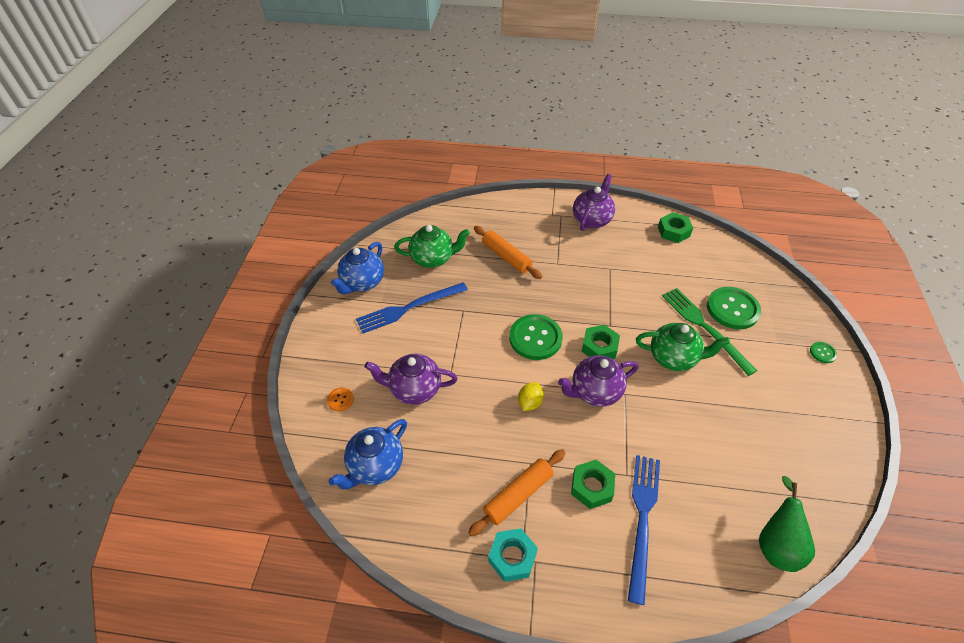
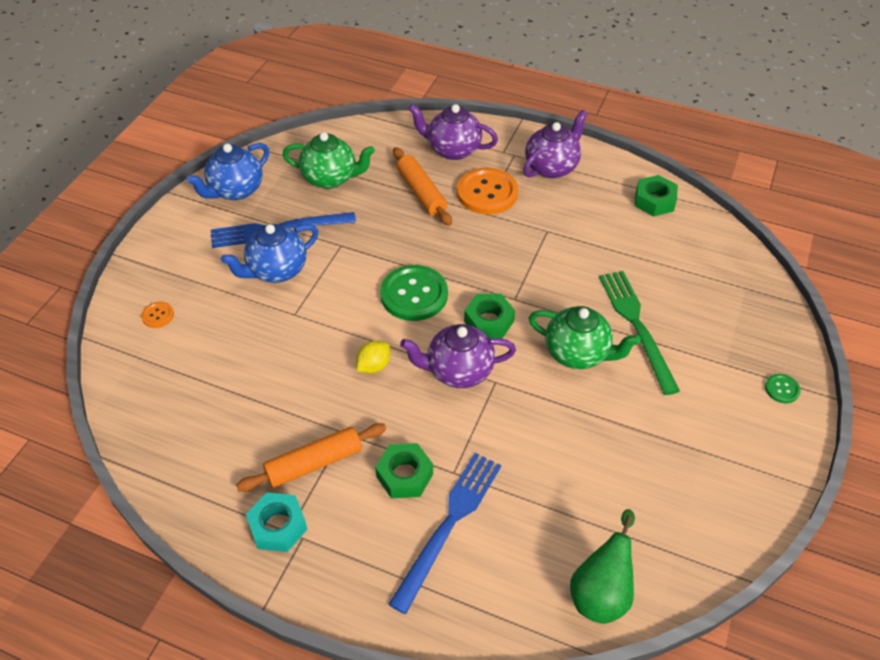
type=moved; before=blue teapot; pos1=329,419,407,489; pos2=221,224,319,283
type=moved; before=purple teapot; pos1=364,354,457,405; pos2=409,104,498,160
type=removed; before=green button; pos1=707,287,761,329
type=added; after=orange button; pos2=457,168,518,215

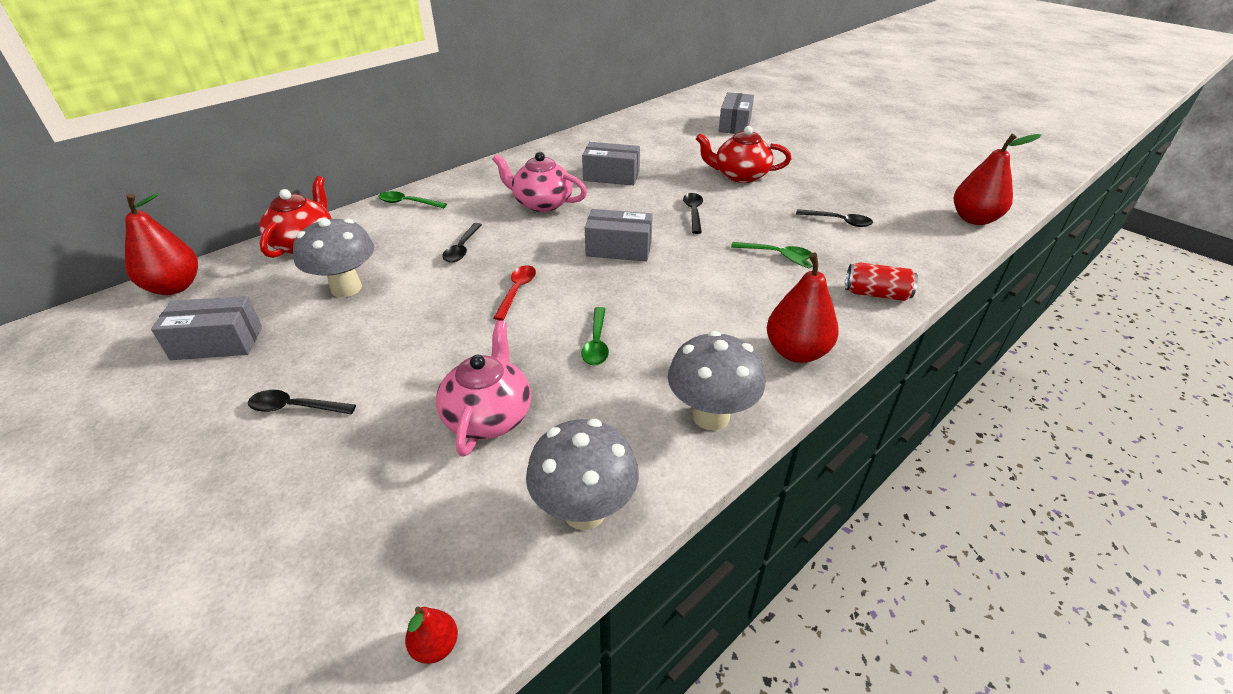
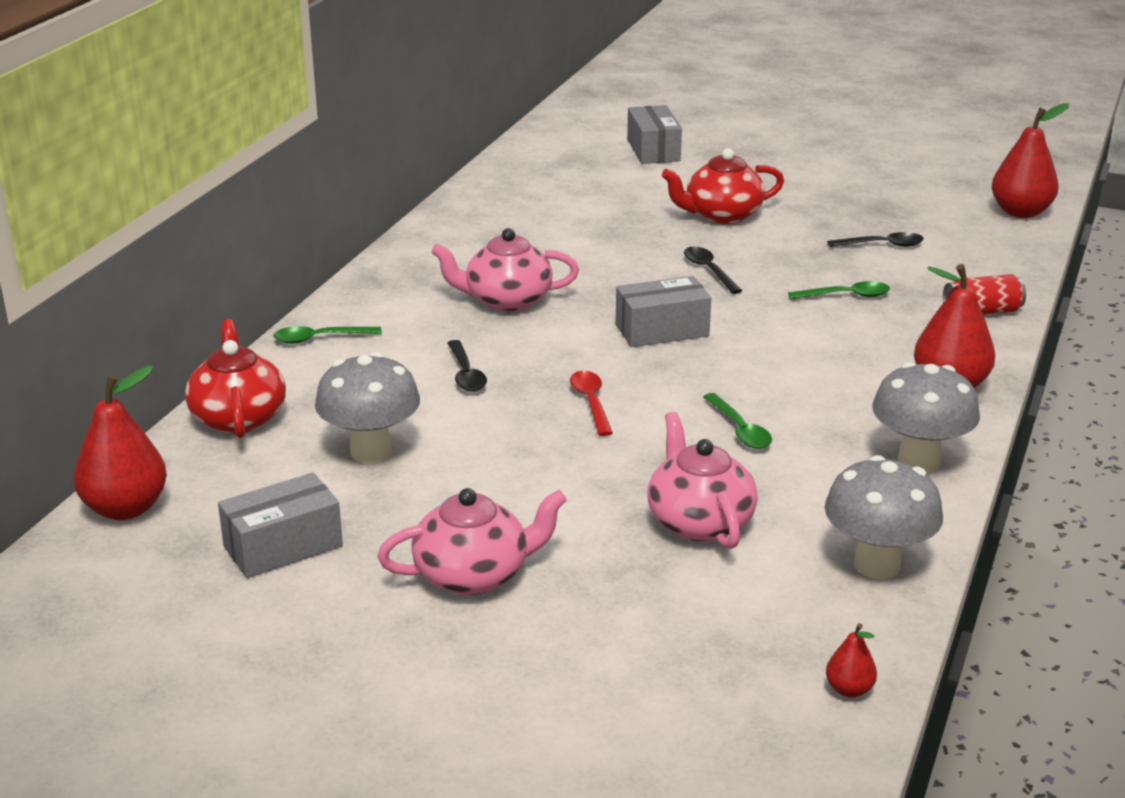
type=replaced; before=black spoon; after=pink teapot; pos1=248,390,356,415; pos2=377,488,567,595
type=removed; before=grey box; pos1=582,142,640,185

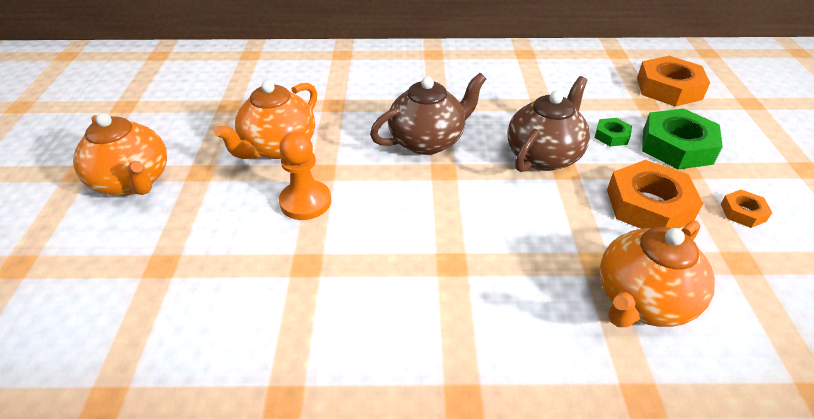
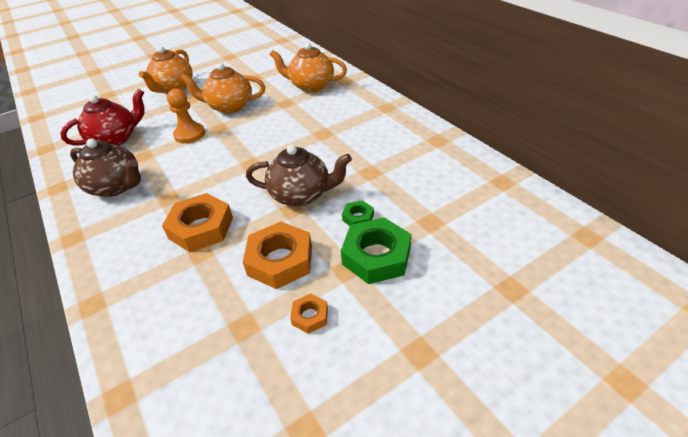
type=moved; before=brown teapot; pos1=370,73,486,155; pos2=70,139,141,197
type=moved; before=orange teapot; pos1=600,220,715,327; pos2=270,43,347,92
type=moved; before=orange nut; pos1=637,56,710,107; pos2=162,193,233,252
type=added; after=red teapot; pos2=60,89,145,146

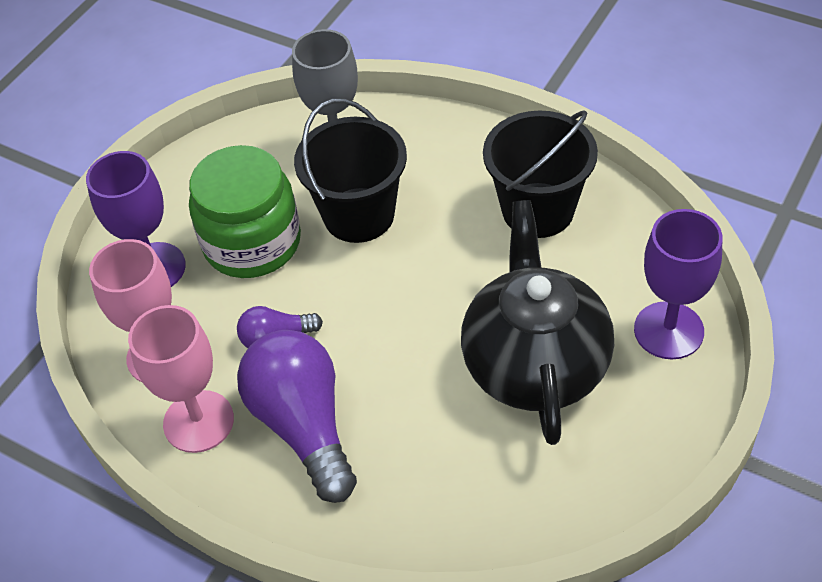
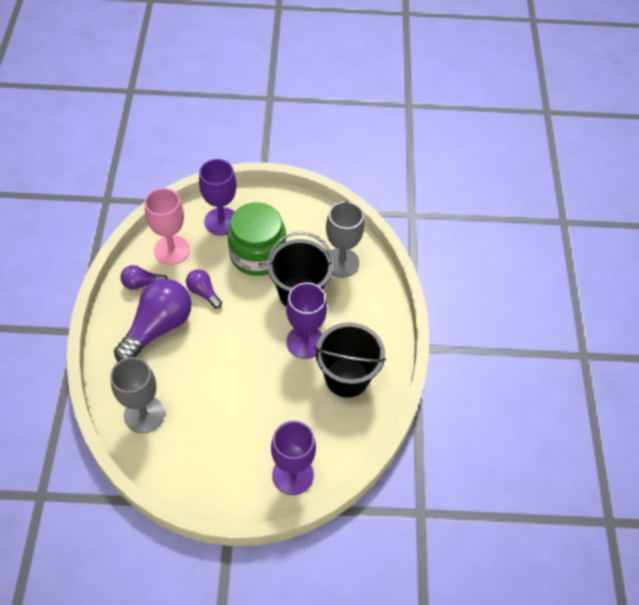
type=replaced; before=pink goblet; after=purple light bulb; pos1=128,305,234,453; pos2=120,265,168,290
type=removed; before=black teapot; pos1=461,200,614,445
type=added; after=grey goblet; pos2=110,357,165,433
type=added; after=purple goblet; pos2=286,282,327,359

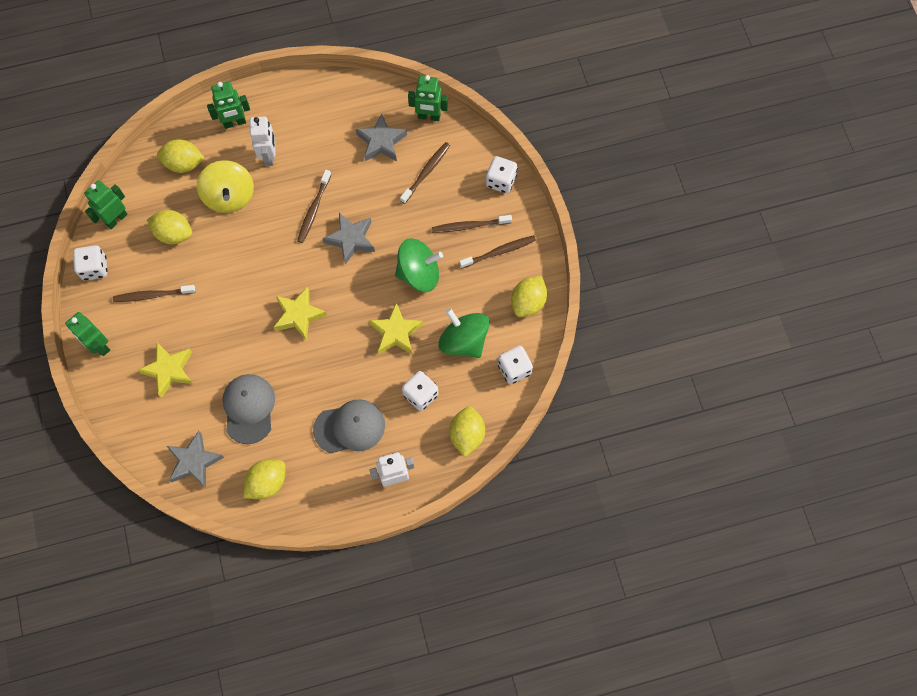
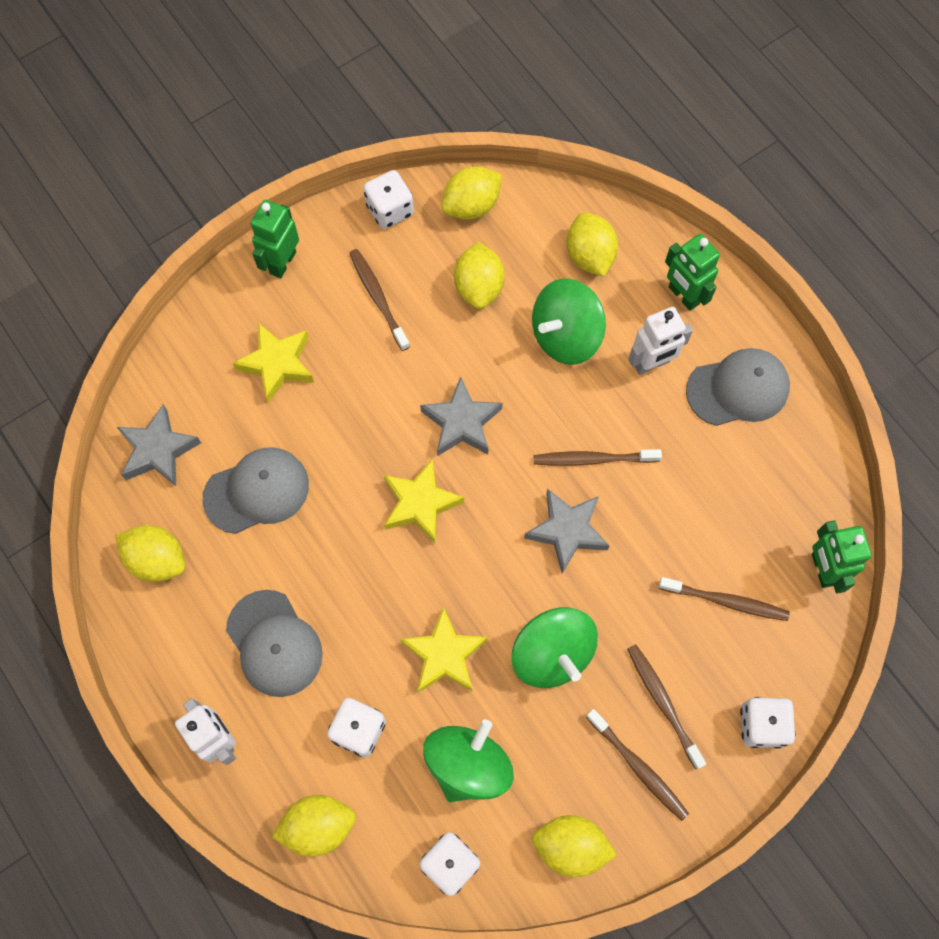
type=replaced; before=green robot; after=yellow lemon; pos1=84,180,128,229; pos2=442,166,502,220
type=recoloured; before=yellow spinning top; after=green spinning top; pos1=197,160,254,213; pos2=532,279,606,365
type=moved; before=grey star; pos1=356,113,407,161; pos2=420,376,502,456
type=added; after=grey cap; pos2=686,348,790,426

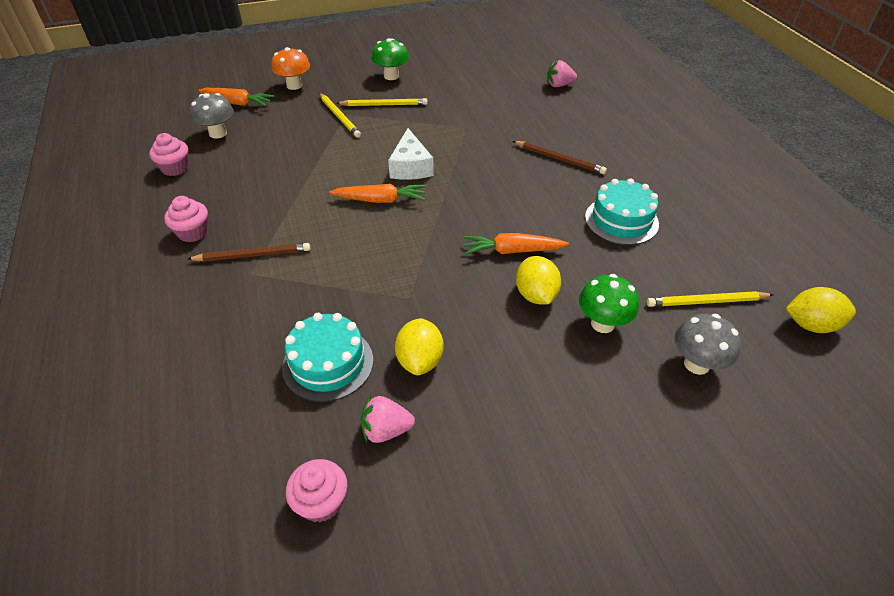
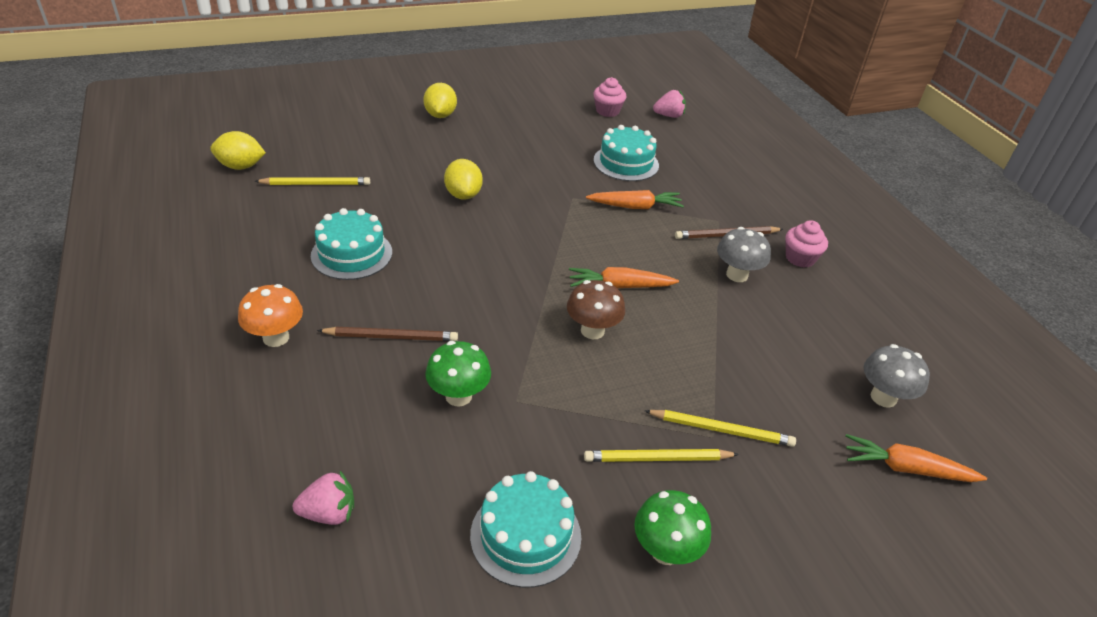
type=removed; before=pink cupcake; pos1=149,133,189,176
type=moved; before=orange mushroom; pos1=271,47,310,90; pos2=238,284,303,347
type=turned; before=yellow pencil; pos1=319,93,361,138; pos2=645,410,796,447; turn=135
type=moved; before=pink strawberry; pos1=361,396,415,443; pos2=653,90,686,118
type=replaced; before=white cheese; after=brown mushroom; pos1=388,128,434,180; pos2=567,280,625,339
type=moved; before=yellow lemon; pos1=395,318,444,375; pos2=423,83,457,118
type=moved; before=orange carrot; pos1=463,233,569,255; pos2=586,190,684,209
type=turned; before=brown pencil; pos1=513,141,607,174; pos2=317,327,458,341; turn=150
type=moved; before=green mushroom; pos1=579,274,639,333; pos2=425,341,491,407
type=moved; before=grey mushroom; pos1=675,314,741,375; pos2=717,227,771,282
type=added; after=turquoise cake; pos2=470,471,581,588

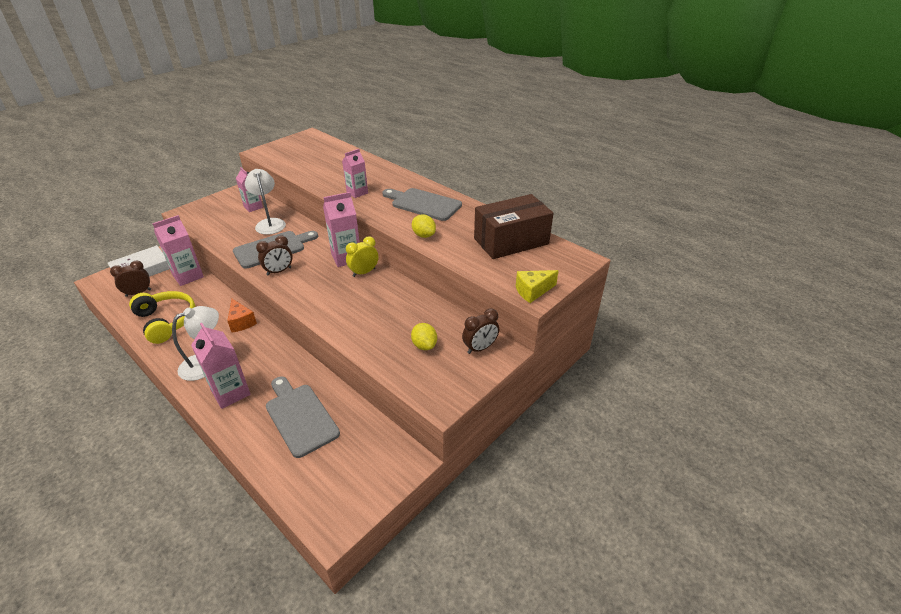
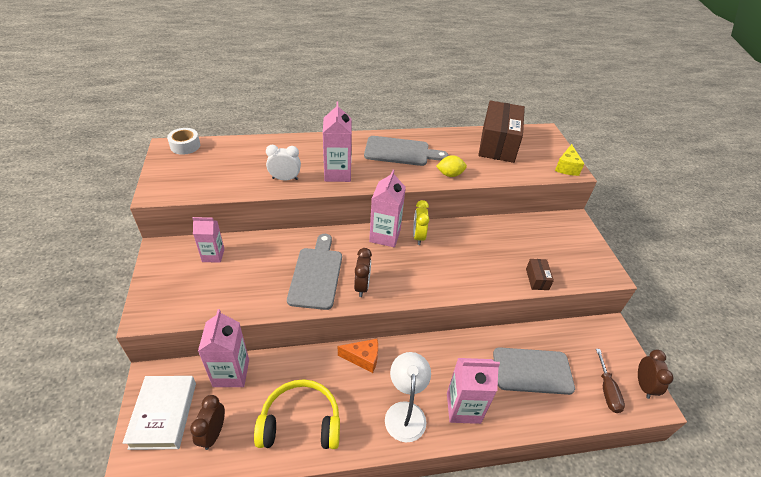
type=removed; before=white lamp; pos1=245,169,286,235
type=resized; before=pink carton; pos1=342,149,368,198; pos2=323,101,352,182; scale=1.52
type=turned; before=grey cutting board; pos1=382,188,462,221; pos2=364,136,448,166; turn=-150
type=removed; before=yellow lemon; pos1=411,323,437,350
type=moved; before=brown clock; pos1=462,309,499,354; pos2=638,350,673,399
type=added; after=white tape; pos2=167,128,200,155
type=added; after=white clock; pos2=266,145,301,180
type=added; after=brown box; pos2=526,259,554,290
type=added; after=brown screwdriver; pos2=596,349,625,413

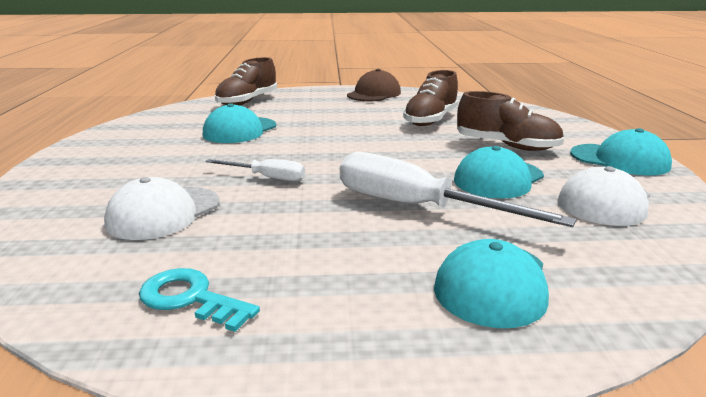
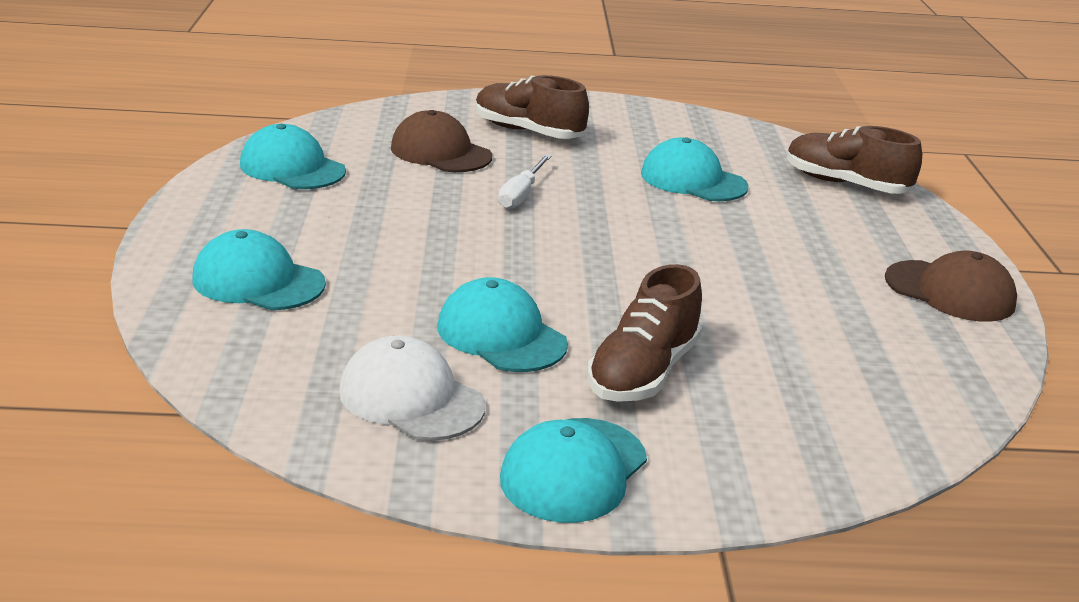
type=recoloured; before=white cap; after=brown cap; pos1=104,177,219,240; pos2=391,110,492,172
type=replaced; before=turquoise key; after=turquoise cap; pos1=139,268,260,332; pos2=240,124,346,189
type=removed; before=white screwdriver; pos1=340,152,577,227
type=moved; before=brown shoe; pos1=403,70,459,126; pos2=476,75,589,139

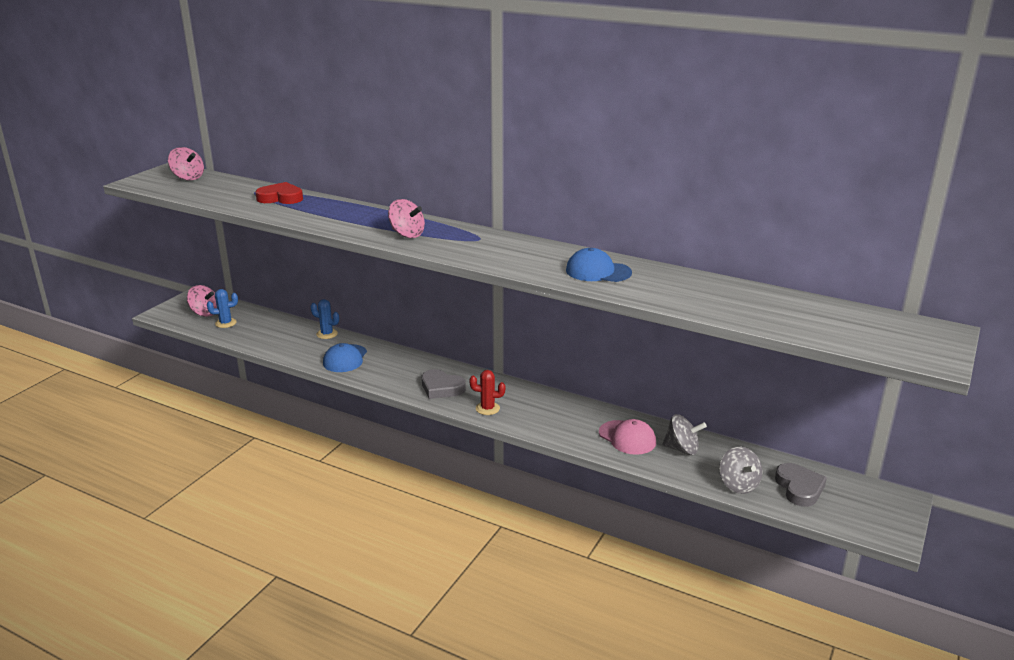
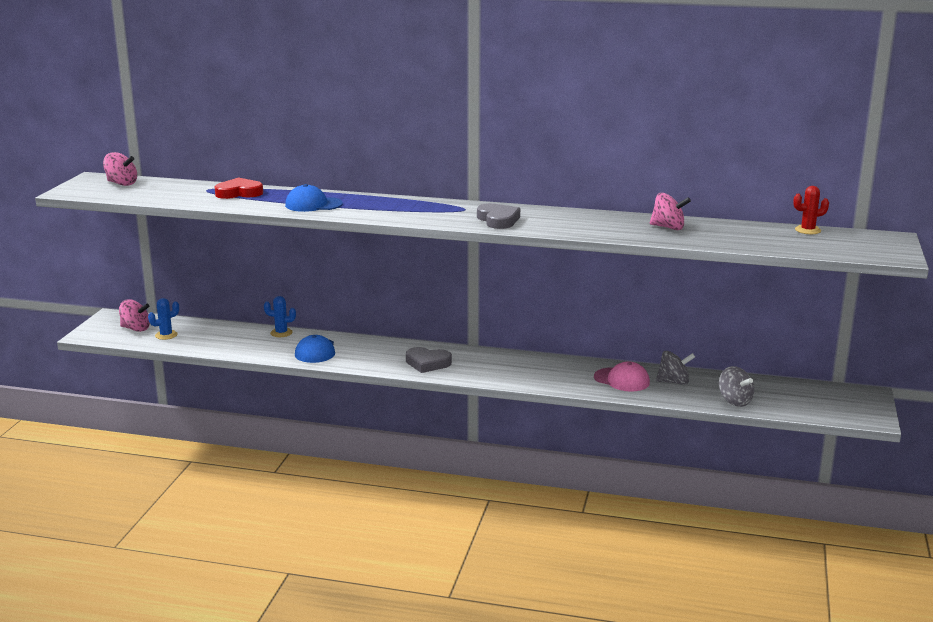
type=moved; before=pink spinning top; pos1=388,199,425,238; pos2=650,193,691,230
type=moved; before=red cactus; pos1=469,370,505,415; pos2=793,186,829,234
type=moved; before=blue cap; pos1=566,248,632,282; pos2=285,184,343,212
type=moved; before=grey heart; pos1=775,463,827,507; pos2=477,203,520,229

